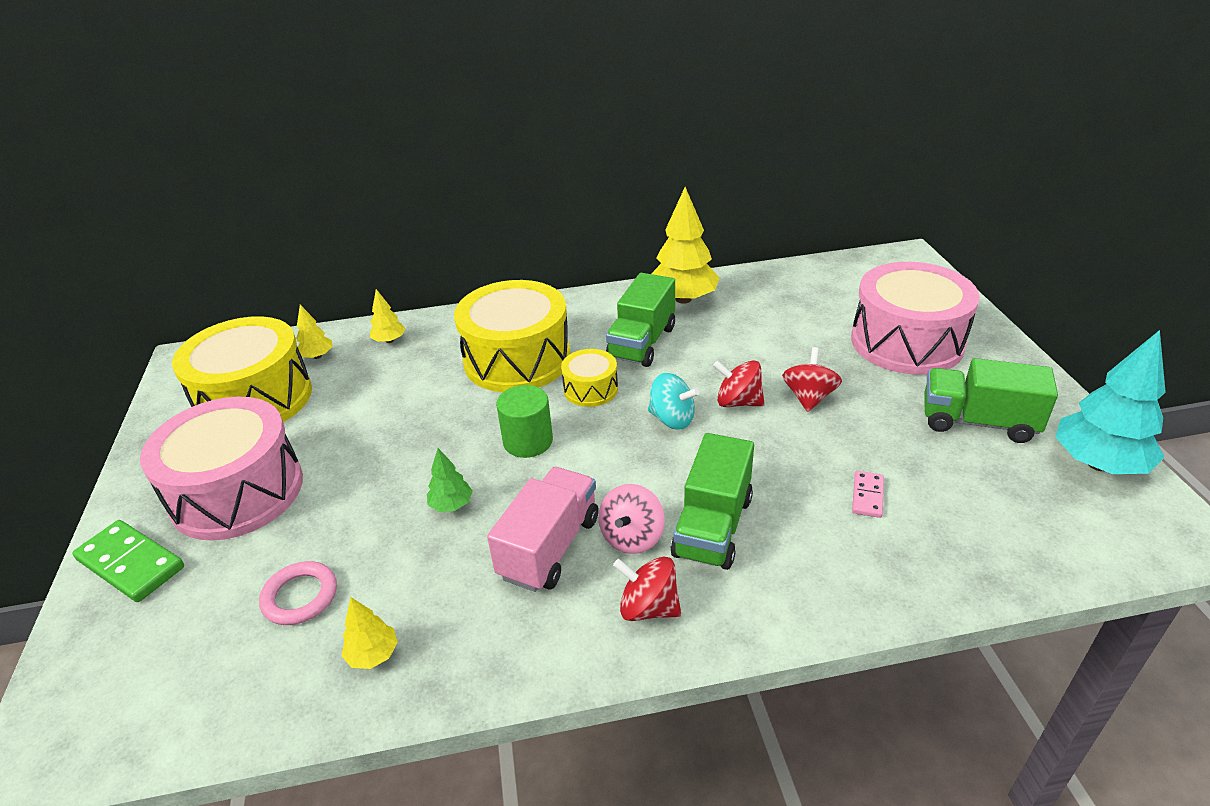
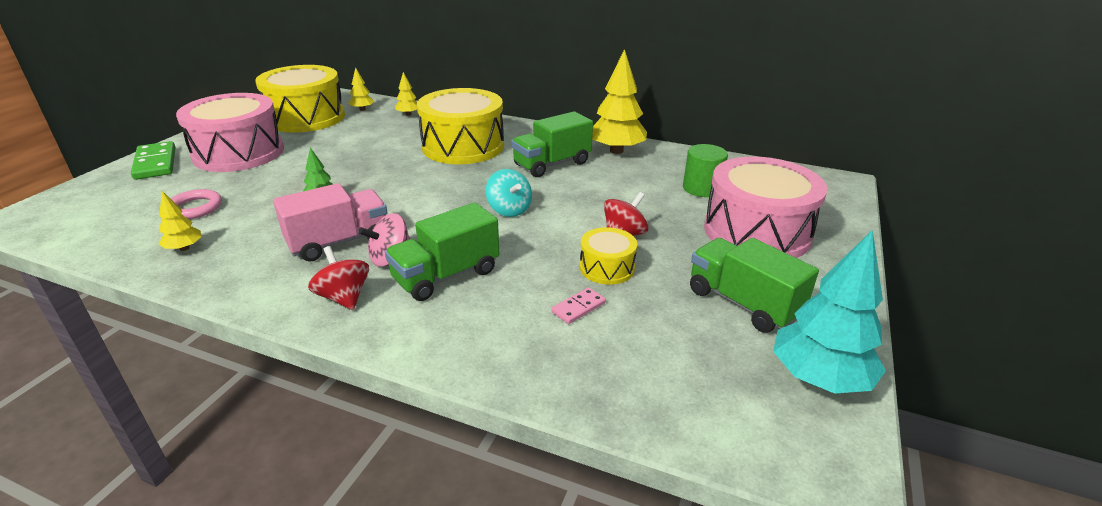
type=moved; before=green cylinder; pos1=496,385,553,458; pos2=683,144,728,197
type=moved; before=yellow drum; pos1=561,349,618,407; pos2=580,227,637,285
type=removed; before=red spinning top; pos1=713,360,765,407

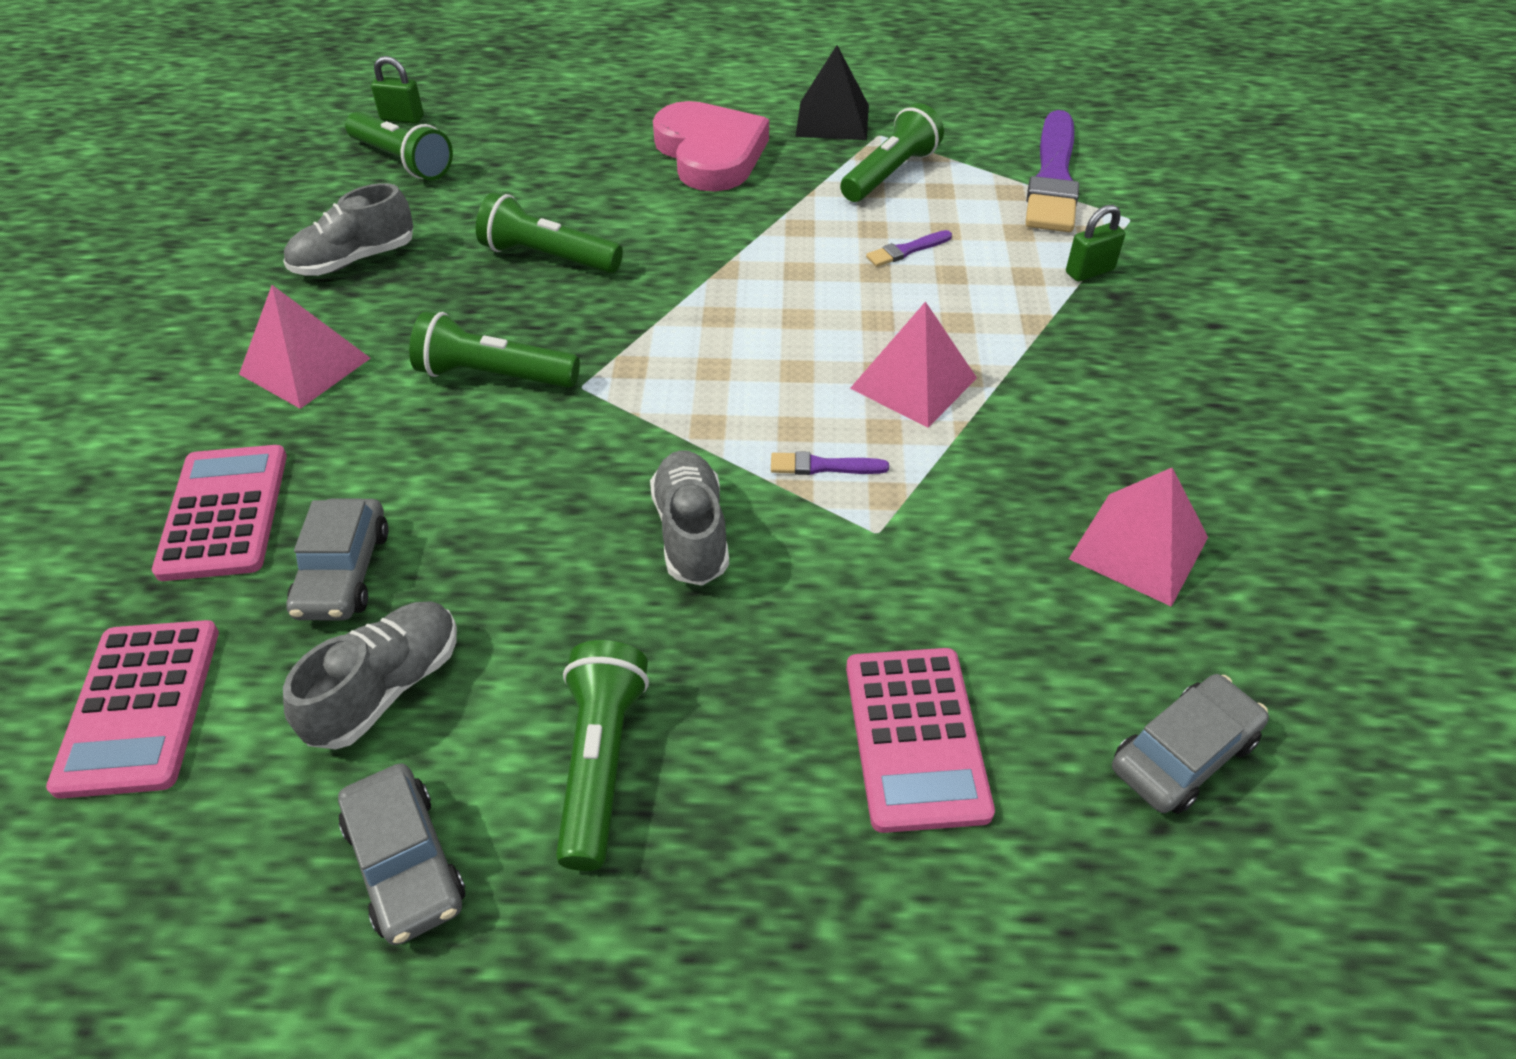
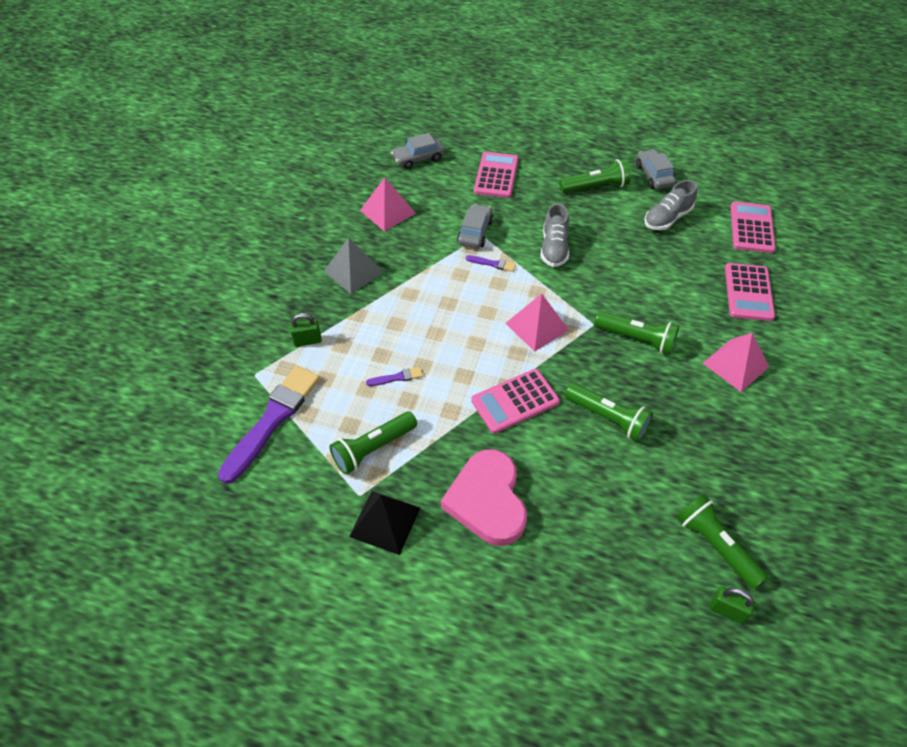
type=removed; before=grey shoe; pos1=283,183,413,276
type=moved; before=grey car; pos1=286,499,389,620; pos2=457,204,493,248
type=turned; before=green flashlight; pos1=556,640,649,871; pos2=559,159,631,193; turn=-120
type=moved; before=pink pyramid; pos1=850,301,977,427; pos2=506,294,569,352
type=added; after=grey pyramid; pos2=324,238,383,294
type=added; after=pink calculator; pos2=471,369,560,434

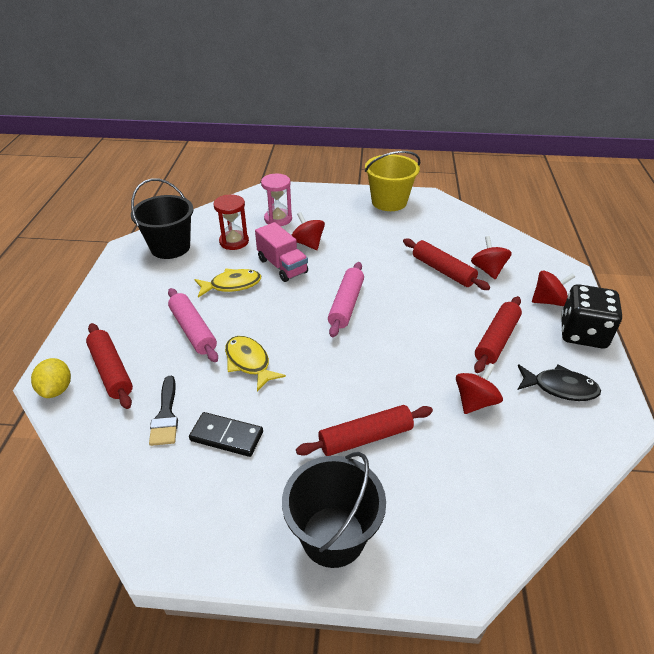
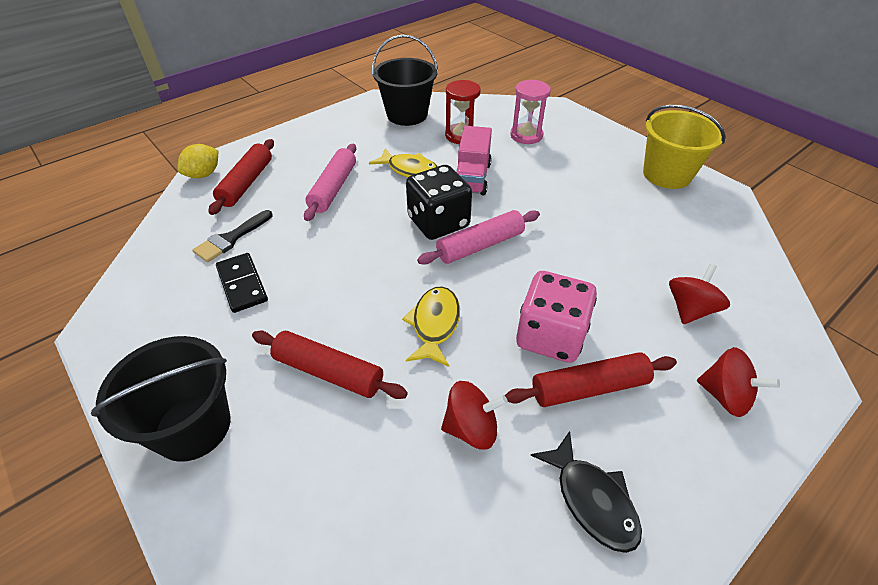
type=moved; before=yellow fish; pos1=225,336,286,392; pos2=402,286,460,367
type=removed; before=red spinning top; pos1=292,212,325,250
type=removed; before=red rolling pin; pos1=403,239,490,290
type=moved; before=black dice; pos1=561,284,622,349; pos2=406,165,472,240
type=added; after=pink dice; pos2=516,271,597,363

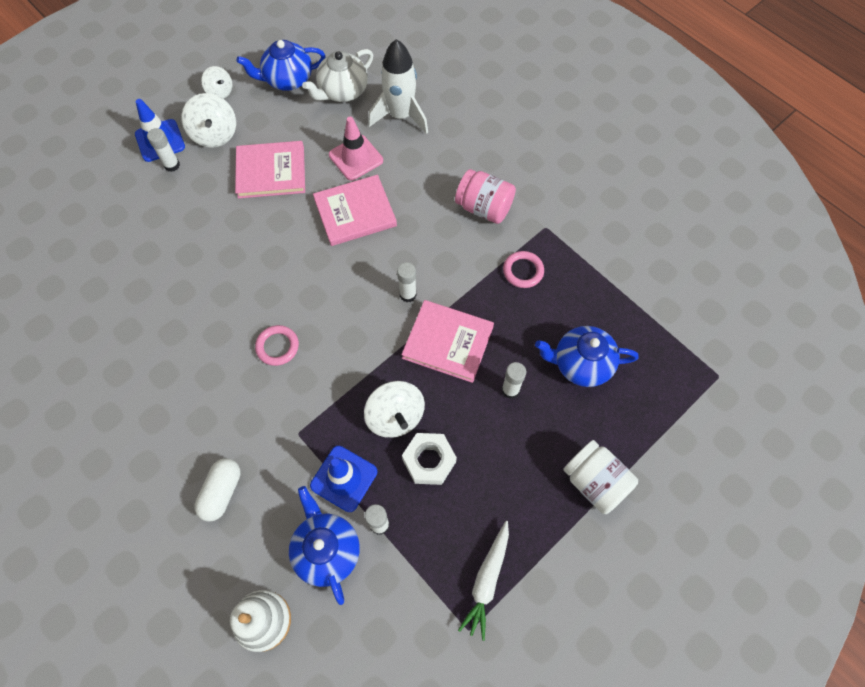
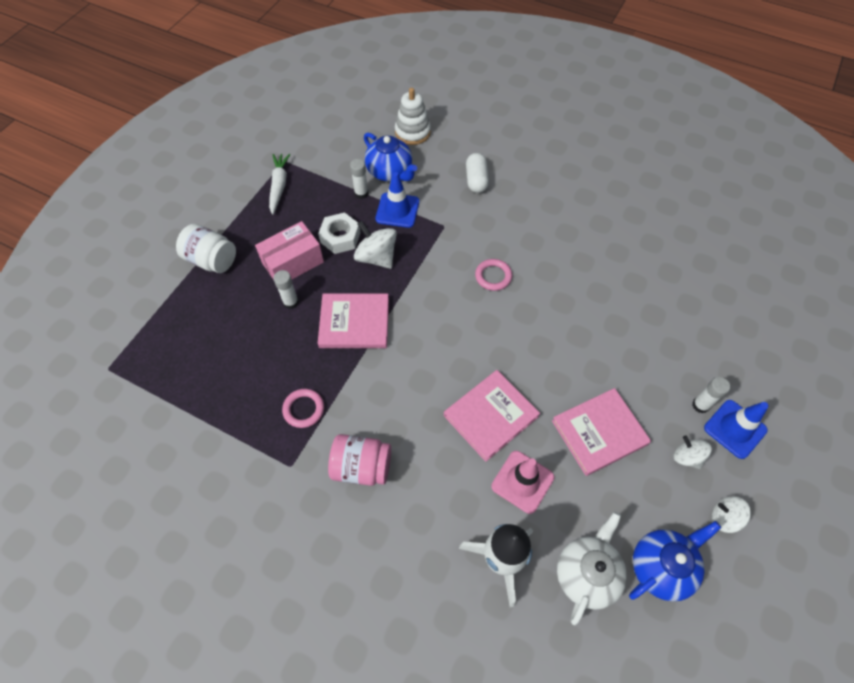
type=resized; before=white spinning top; pos1=181,93,236,148; pos2=674,435,712,469; scale=0.62
type=removed; before=white glue stick; pos1=397,262,417,302
type=removed; before=blue teapot; pos1=535,326,639,387
type=added; after=pink box; pos2=255,221,324,280

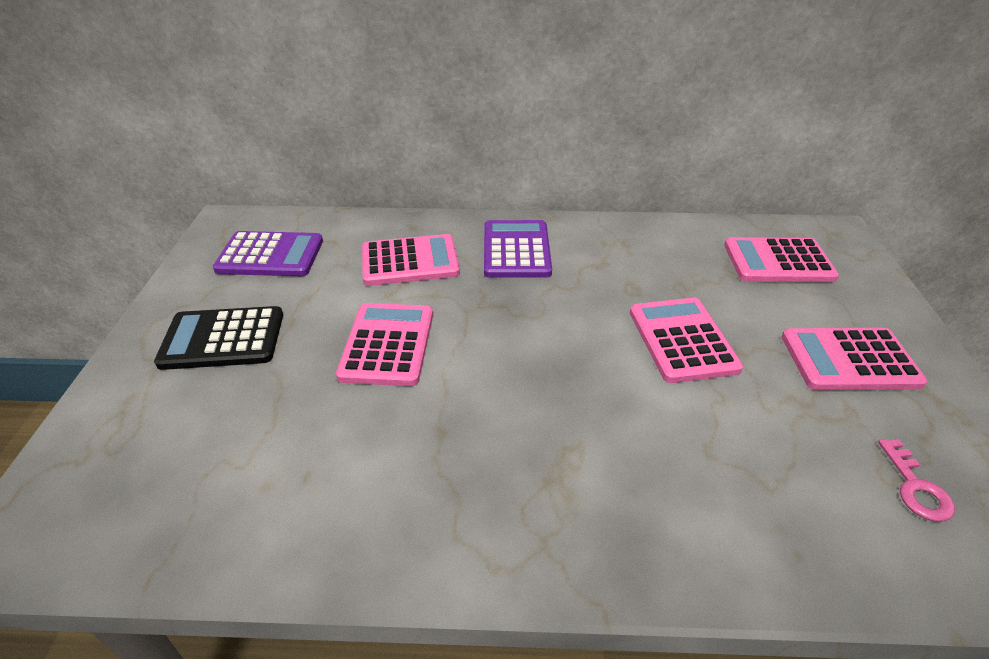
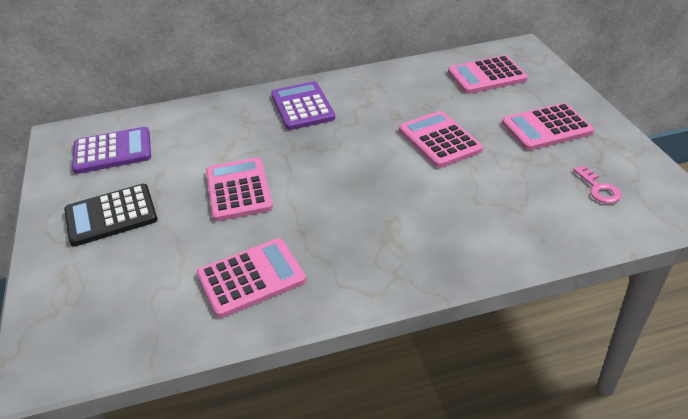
type=moved; before=pink calculator; pos1=362,234,460,286; pos2=197,238,306,318

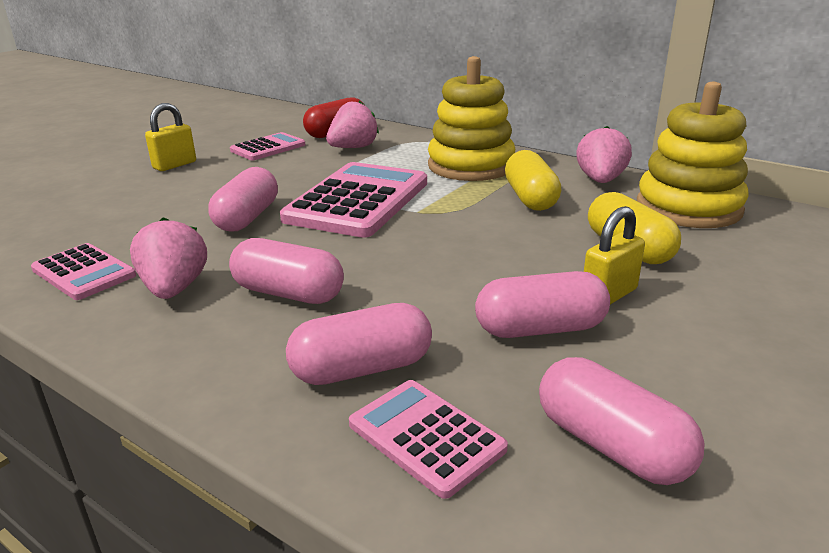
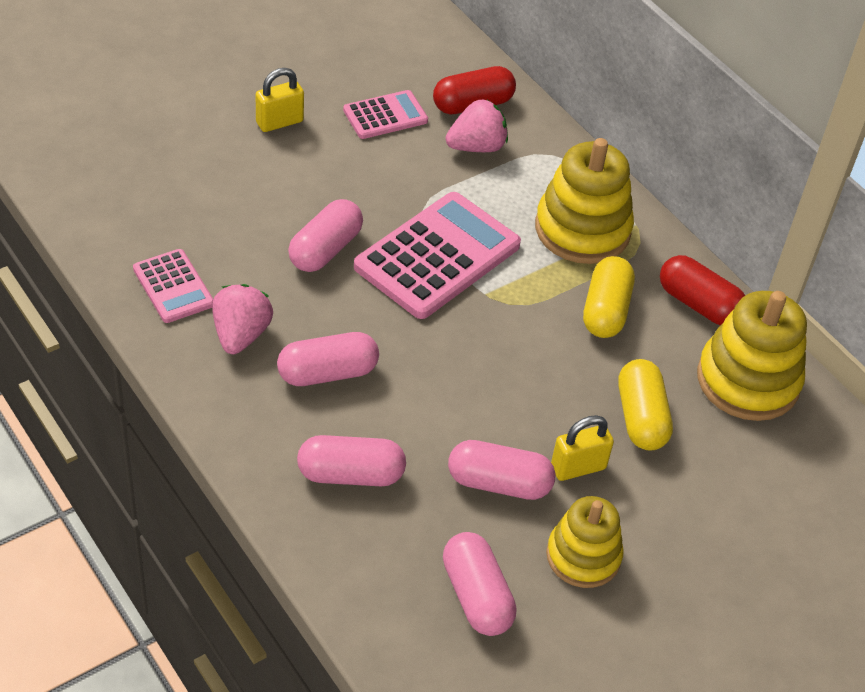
type=turned; before=pink capsule; pos1=229,238,344,304; pos2=277,332,379,386; turn=-60
type=removed; before=pink calculator; pos1=349,380,508,499
type=replaced; before=pink strawberry; after=red capsule; pos1=576,126,632,183; pos2=660,255,745,326
type=added; after=yellow stacking toy; pos2=546,496,623,588

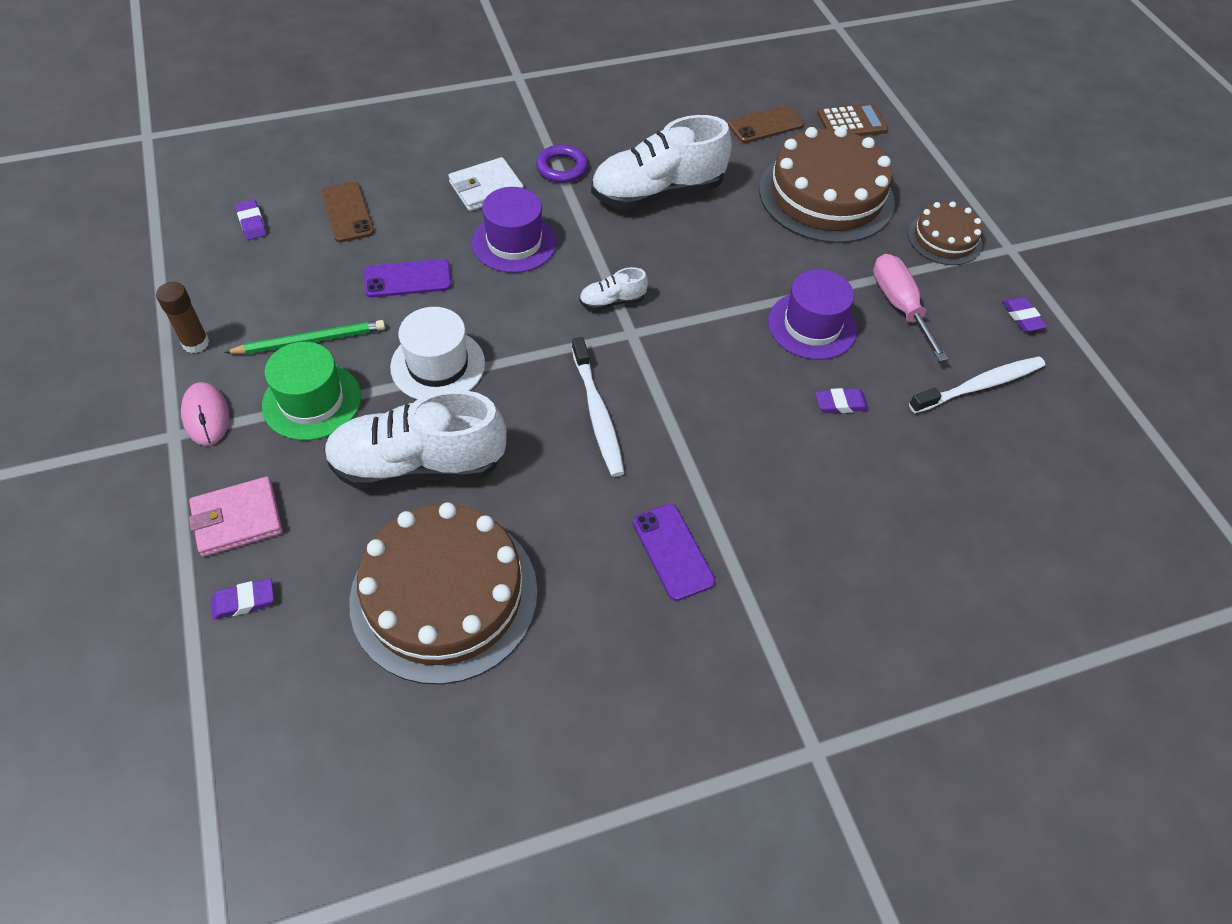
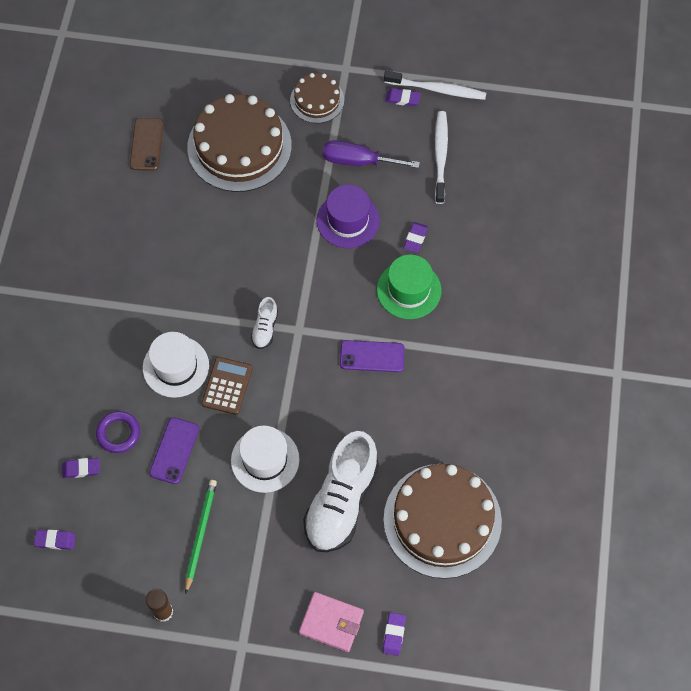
type=removed; before=pink mouse; pos1=181,382,230,446
type=turned; before=pink wallet; pos1=189,477,283,557; pos2=299,592,364,652; turn=-75
type=moved; before=green hat; pos1=262,342,361,440; pos2=377,254,441,319
type=replaced; before=brown phone; after=purple eraser; pos1=321,181,374,242; pos2=62,458,100,478
type=removed; before=white wallet; pos1=448,157,524,211
type=recoloured; before=purple hat; after=white hat; pos1=472,187,557,273; pos2=143,332,209,398
type=moved; before=purple ring; pos1=536,145,588,183; pos2=96,411,140,453
type=moved; before=white toothbrush; pos1=572,337,624,477; pos2=384,71,486,100
type=removed; before=white shoe; pos1=591,115,732,209
type=moved; before=purple phone; pos1=633,504,715,601; pos2=340,340,405,372
type=moved; before=brown calculator; pos1=817,103,888,136; pos2=201,357,253,415
type=recoloured; before=pink screwdriver; after=purple screwdriver; pos1=873,254,949,361; pos2=323,140,420,168

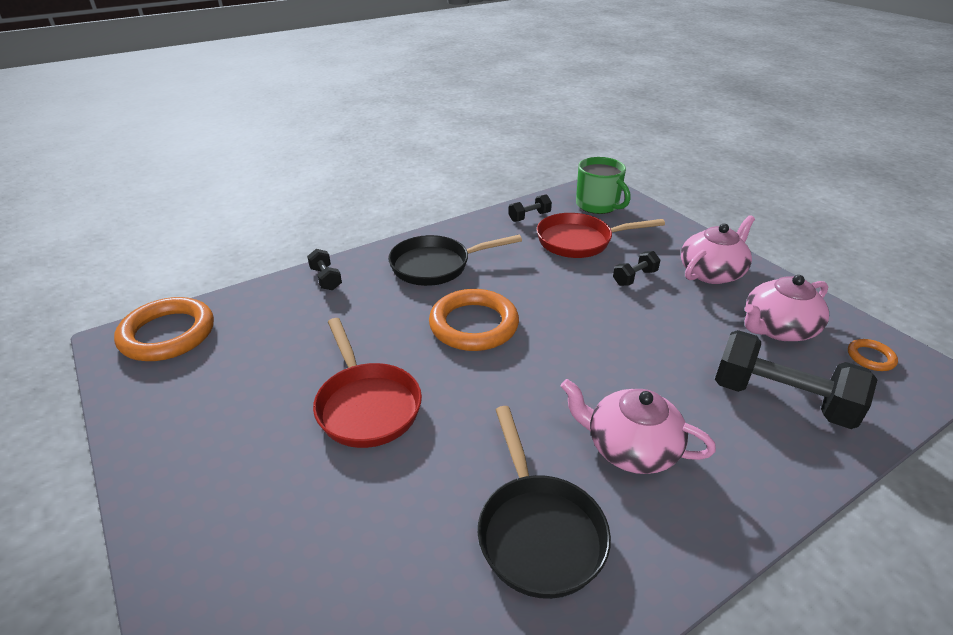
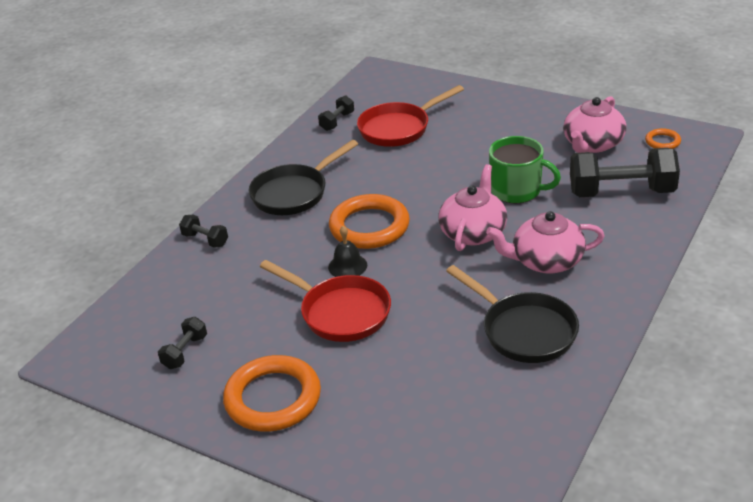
type=moved; before=orange ring; pos1=114,297,214,361; pos2=223,355,321,432
type=moved; before=green mug; pos1=576,157,631,214; pos2=489,136,561,203
type=moved; before=black dumbbell; pos1=613,251,660,286; pos2=158,317,207,369
type=moved; before=pink teapot; pos1=681,215,755,284; pos2=438,164,507,251
type=added; after=black bell; pos2=328,226,367,277

